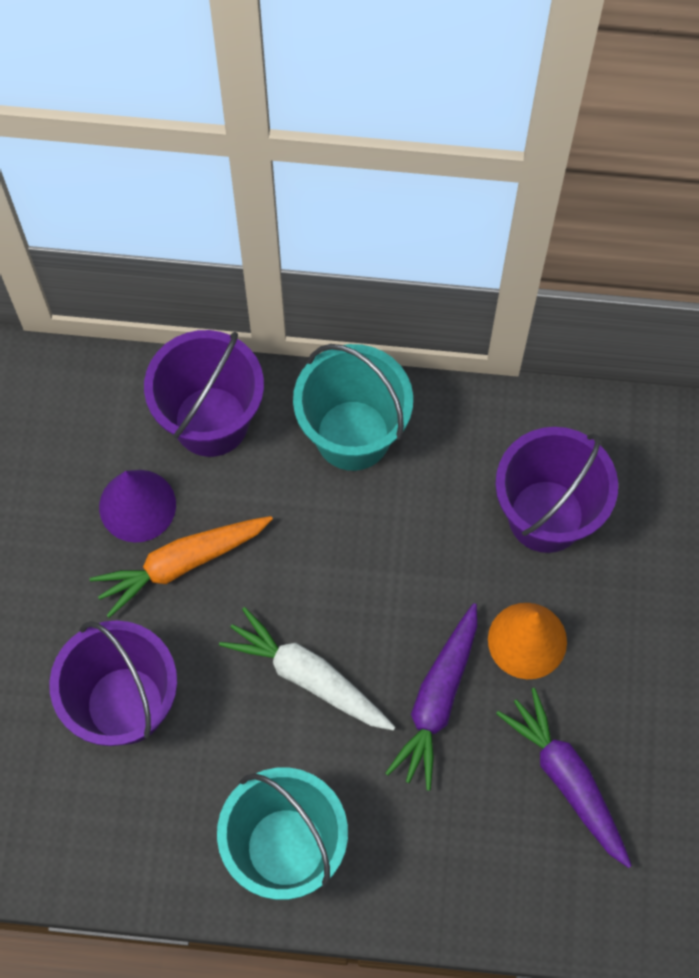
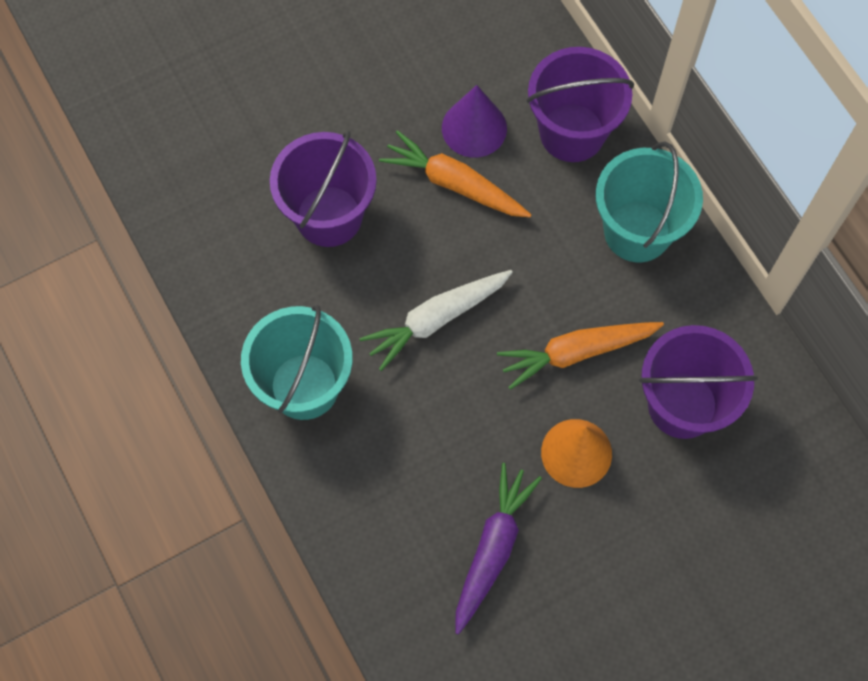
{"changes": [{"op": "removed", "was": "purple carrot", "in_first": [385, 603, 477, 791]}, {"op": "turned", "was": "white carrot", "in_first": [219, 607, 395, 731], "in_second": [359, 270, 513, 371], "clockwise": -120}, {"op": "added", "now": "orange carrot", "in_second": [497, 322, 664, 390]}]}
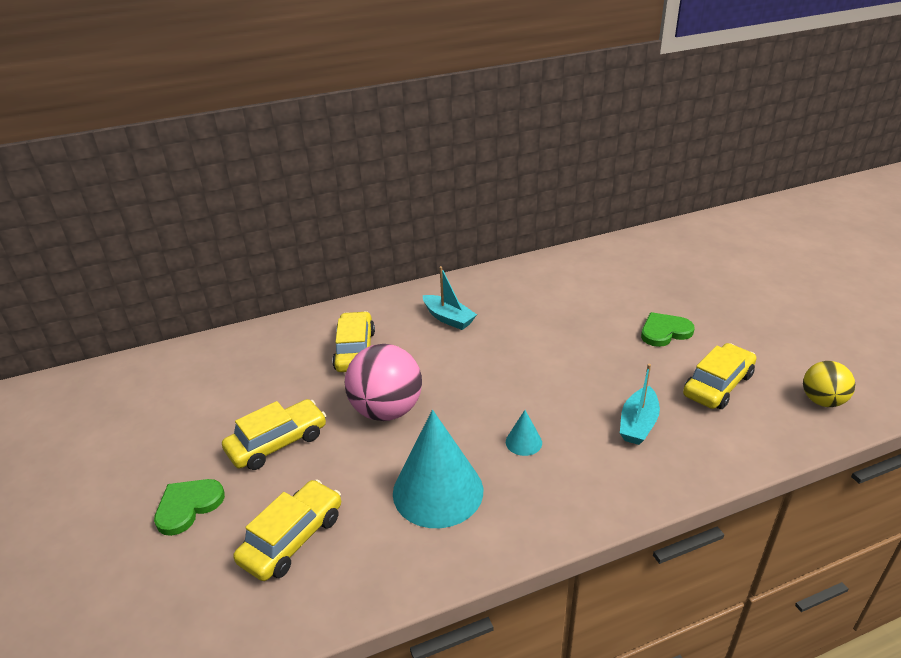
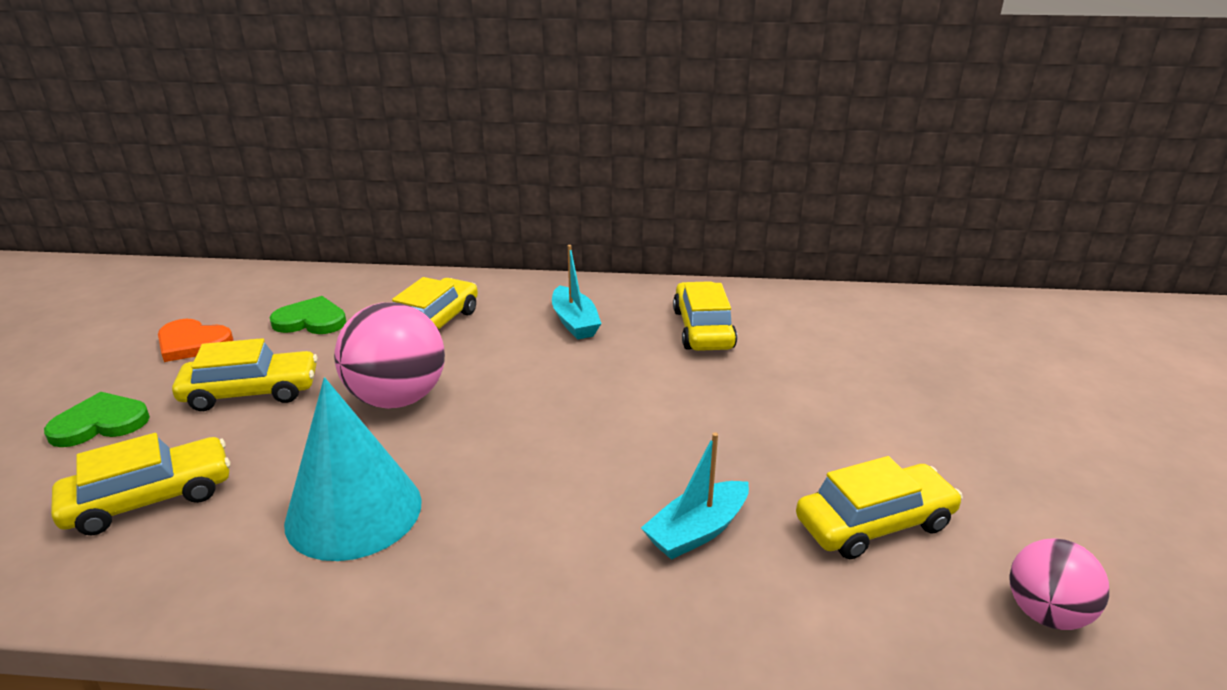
{"changes": [{"op": "moved", "was": "green heart", "in_first": [641, 312, 695, 347], "in_second": [270, 296, 346, 334]}, {"op": "recoloured", "was": "yellow ball", "now": "pink ball", "in_first": [803, 361, 855, 407], "in_second": [1009, 538, 1109, 630]}, {"op": "removed", "was": "turquoise cone", "in_first": [506, 410, 542, 456]}, {"op": "added", "now": "yellow car", "in_second": [673, 281, 737, 351]}, {"op": "added", "now": "orange heart", "in_second": [158, 319, 233, 362]}]}
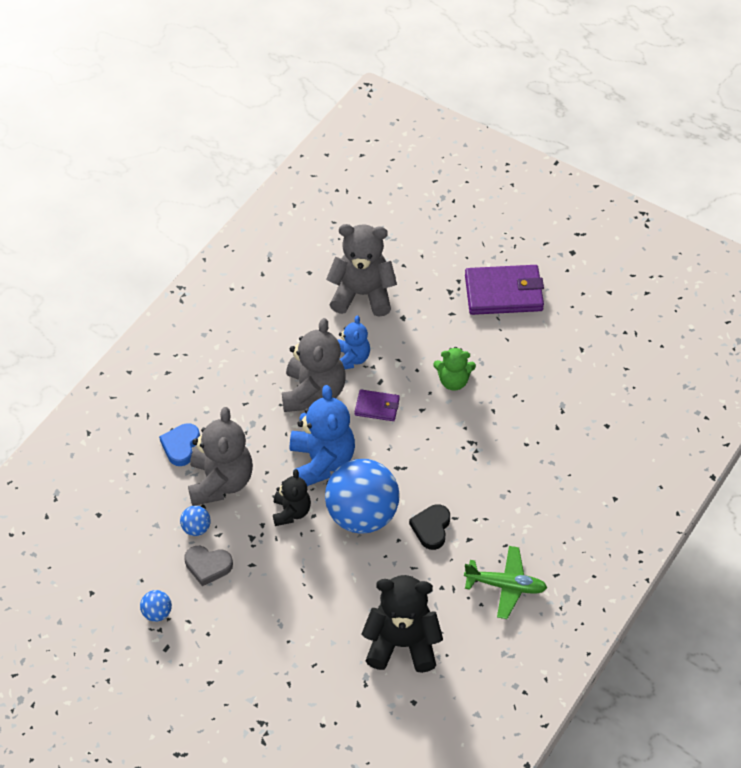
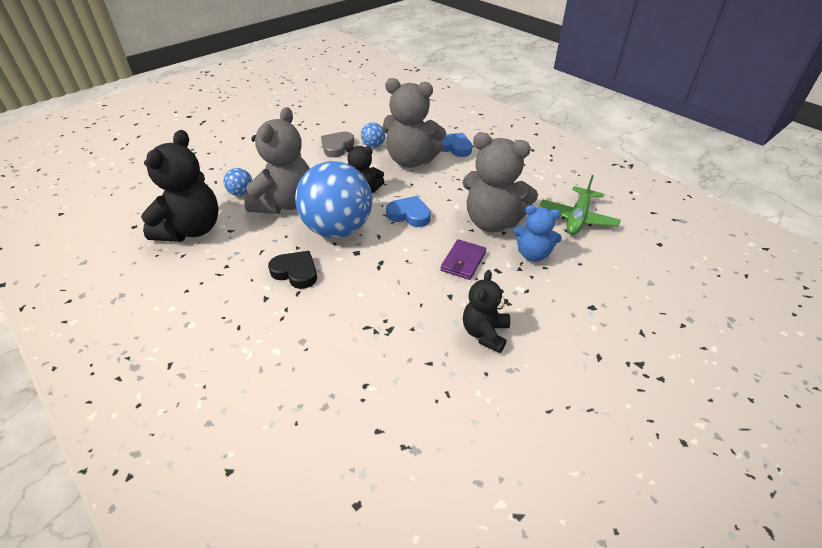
{"changes": [{"op": "moved", "was": "grey teddy bear", "in_first": [326, 224, 397, 317], "in_second": [244, 107, 310, 214]}, {"op": "removed", "was": "purple wallet", "in_first": [465, 265, 544, 315]}, {"op": "recoloured", "was": "green teddy bear", "now": "black teddy bear", "in_first": [433, 347, 476, 391], "in_second": [463, 270, 510, 353]}, {"op": "replaced", "was": "blue teddy bear", "now": "blue heart", "in_first": [290, 385, 355, 486], "in_second": [386, 196, 431, 227]}, {"op": "moved", "was": "green plane", "in_first": [464, 546, 547, 619], "in_second": [540, 175, 621, 235]}, {"op": "moved", "was": "blue ball", "in_first": [140, 590, 172, 622], "in_second": [224, 168, 252, 196]}]}
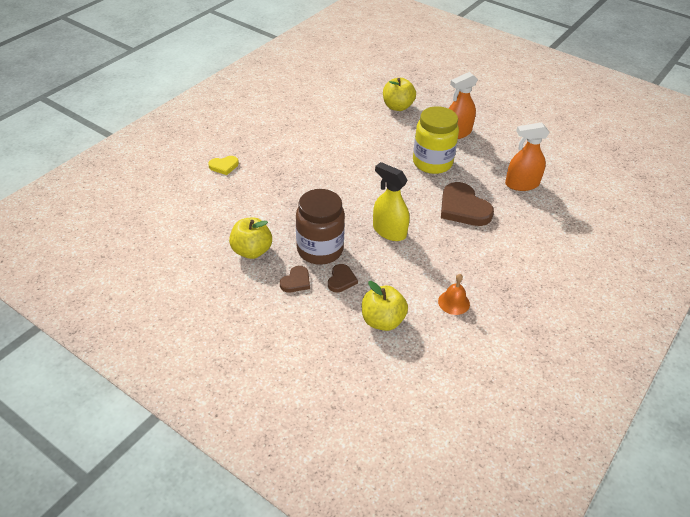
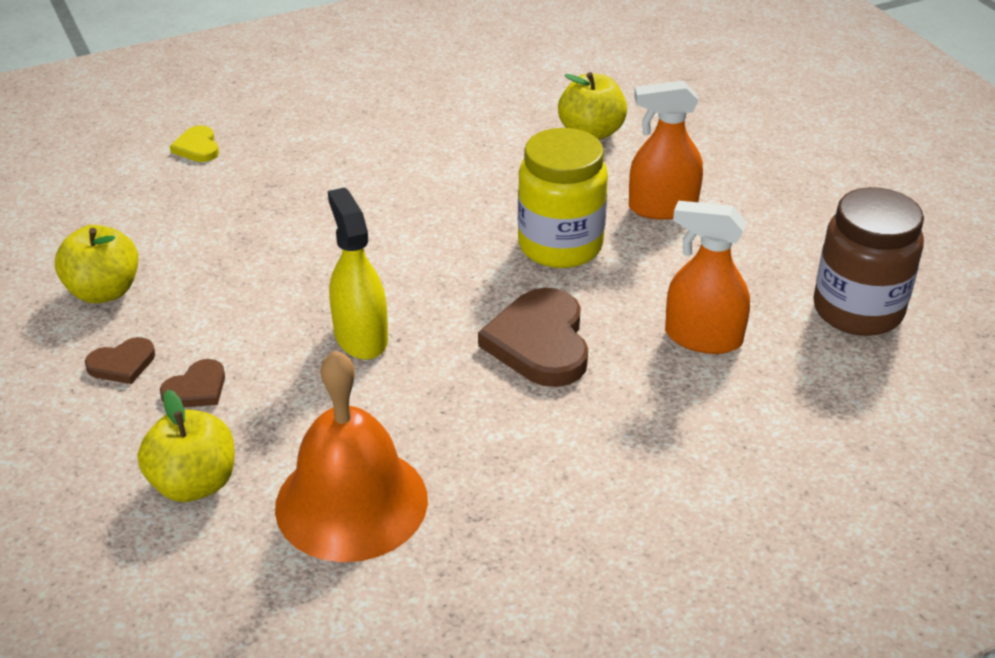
{"changes": [{"op": "turned", "was": "yellow heart", "in_first": [208, 156, 239, 175], "in_second": [170, 125, 219, 162], "clockwise": 60}, {"op": "moved", "was": "brown jar", "in_first": [296, 189, 345, 265], "in_second": [813, 187, 924, 336]}, {"op": "resized", "was": "orange bell", "in_first": [438, 274, 470, 315], "in_second": [275, 350, 428, 562], "ratio": 2.25}]}
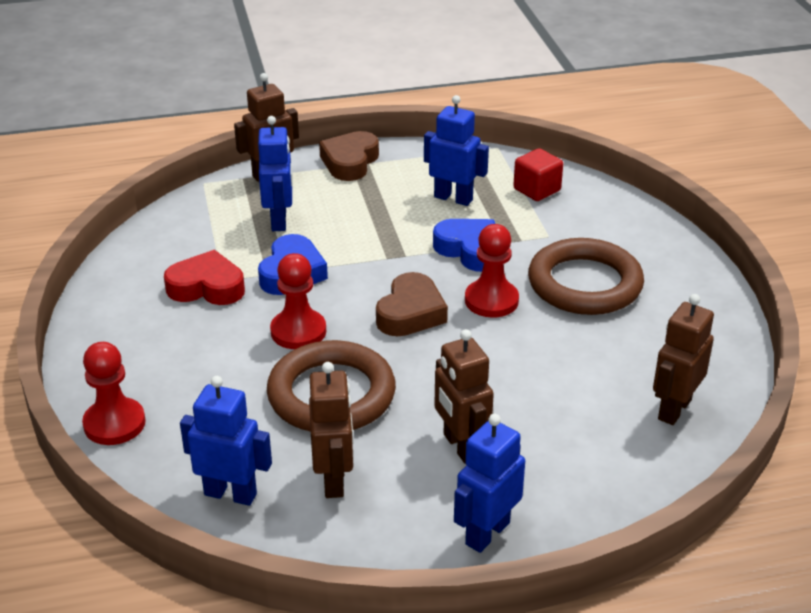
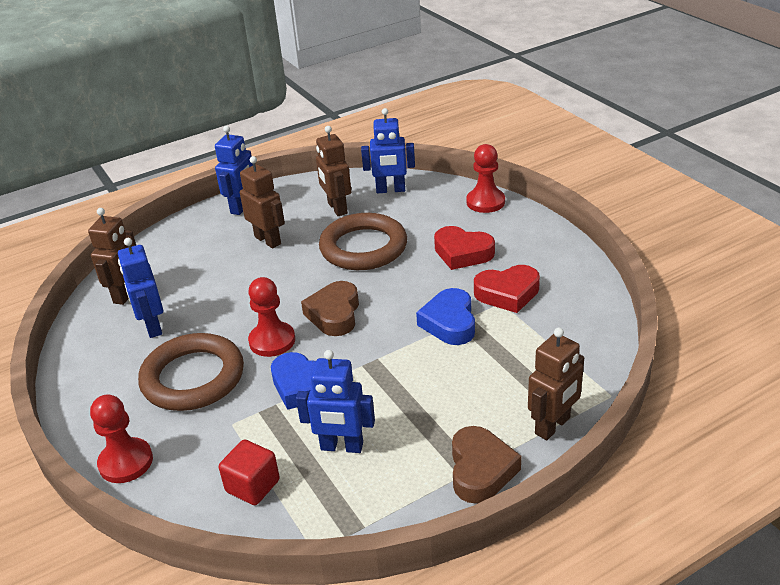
{"changes": [{"op": "moved", "was": "blue robot", "in_first": [258, 116, 292, 231], "in_second": [118, 238, 163, 338]}, {"op": "moved", "was": "red pawn", "in_first": [270, 253, 326, 349], "in_second": [90, 394, 153, 483]}, {"op": "added", "now": "red heart", "in_second": [434, 226, 495, 270]}]}
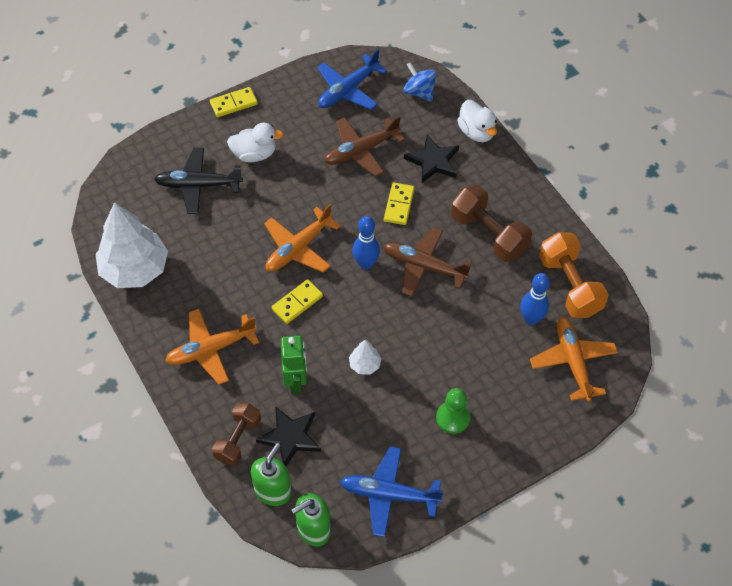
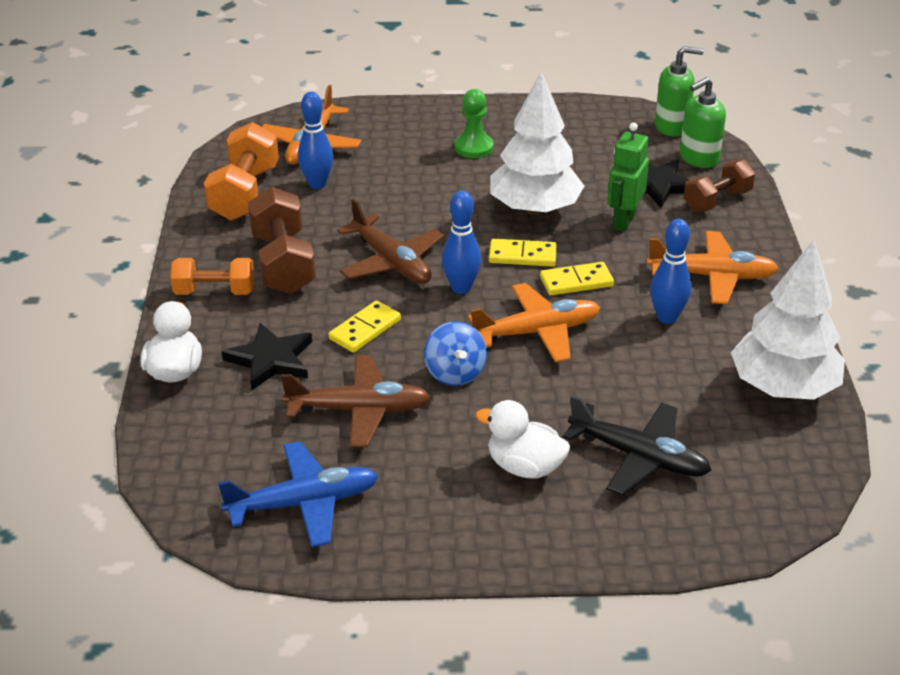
{"changes": [{"op": "moved", "was": "blue spinning top", "in_first": [404, 62, 436, 102], "in_second": [424, 321, 487, 386]}, {"op": "moved", "was": "yellow domino", "in_first": [210, 87, 258, 117], "in_second": [489, 239, 557, 267]}, {"op": "resized", "was": "white tree", "in_first": [349, 340, 382, 375], "in_second": [490, 71, 584, 215], "ratio": 2.3}, {"op": "removed", "was": "blue plane", "in_first": [340, 446, 443, 537]}, {"op": "added", "now": "blue bowling pin", "in_second": [650, 219, 691, 324]}, {"op": "added", "now": "orange dumbbell", "in_second": [170, 258, 254, 295]}]}
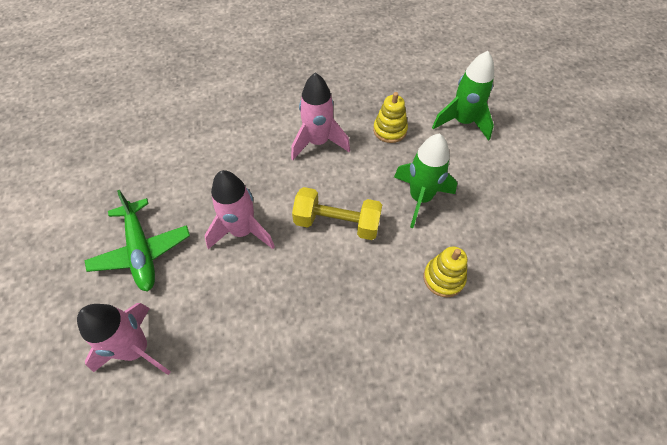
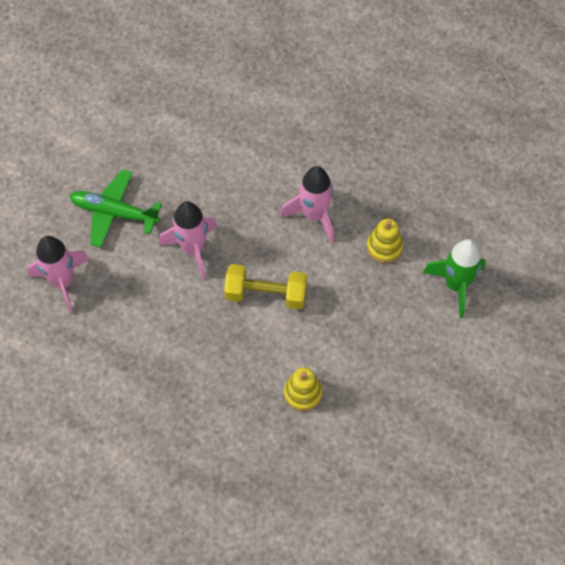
{"changes": [{"op": "removed", "was": "green rocket", "in_first": [394, 134, 457, 228]}, {"op": "turned", "was": "yellow dumbbell", "in_first": [292, 187, 382, 240], "in_second": [224, 264, 307, 309], "clockwise": -45}, {"op": "turned", "was": "green plane", "in_first": [85, 190, 190, 291], "in_second": [70, 170, 162, 248], "clockwise": 90}]}
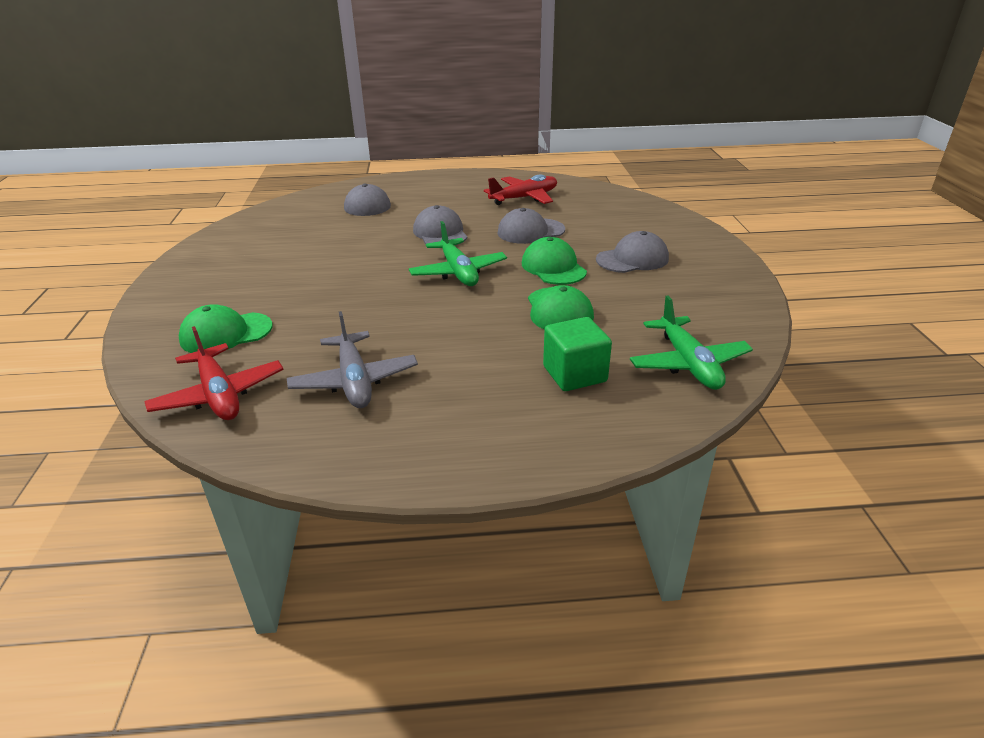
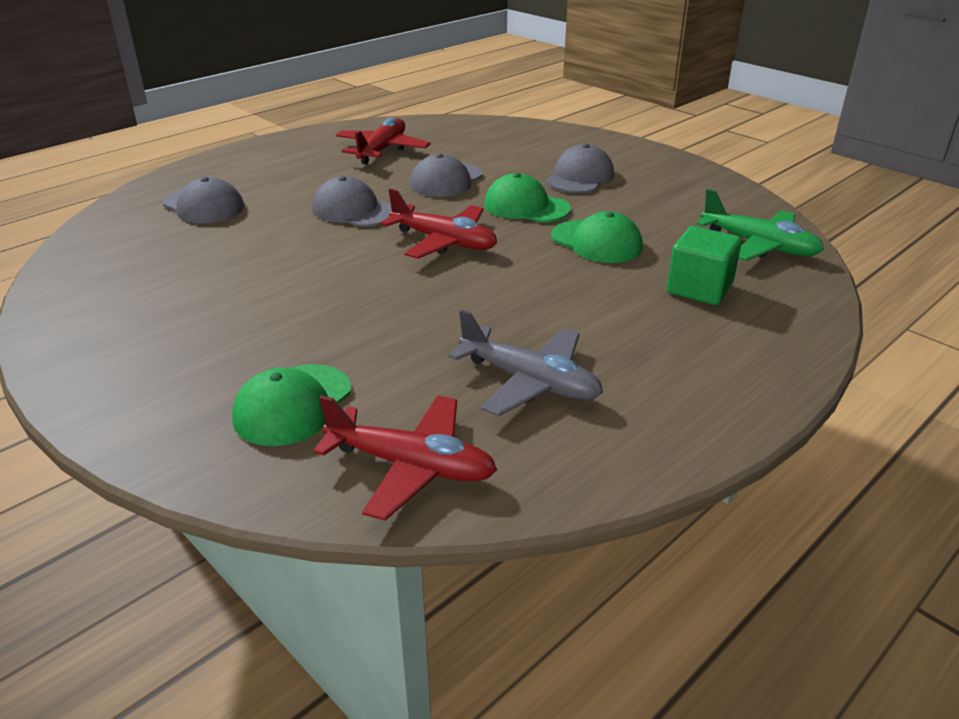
{"changes": [{"op": "recoloured", "was": "green plane", "now": "red plane", "in_first": [409, 221, 507, 286], "in_second": [381, 188, 497, 259]}]}
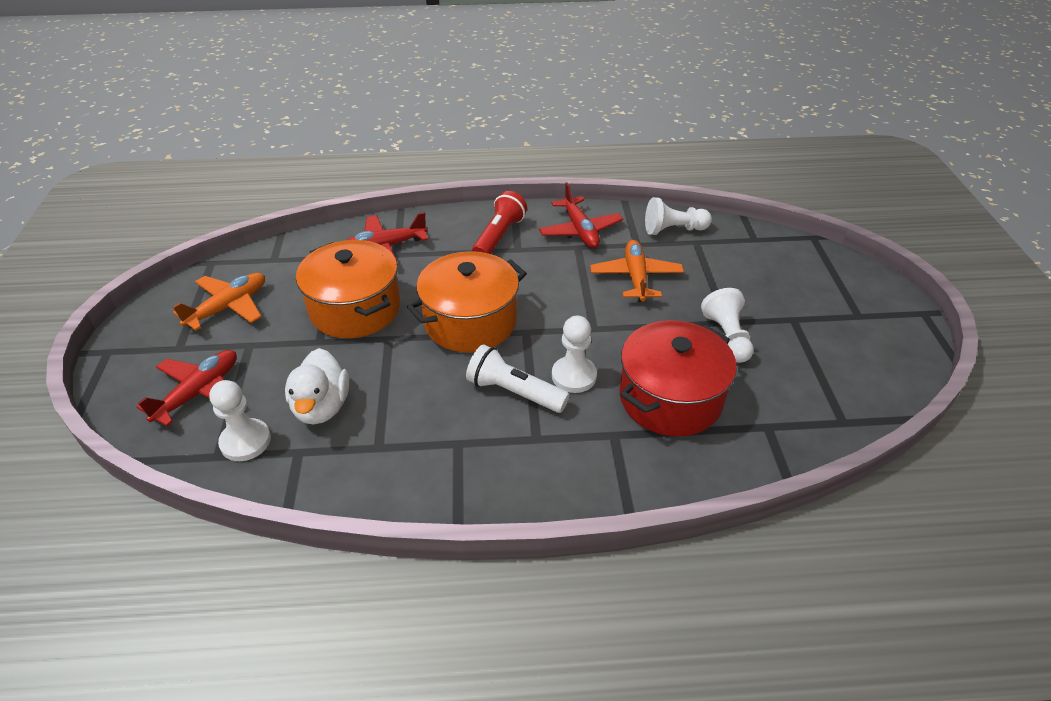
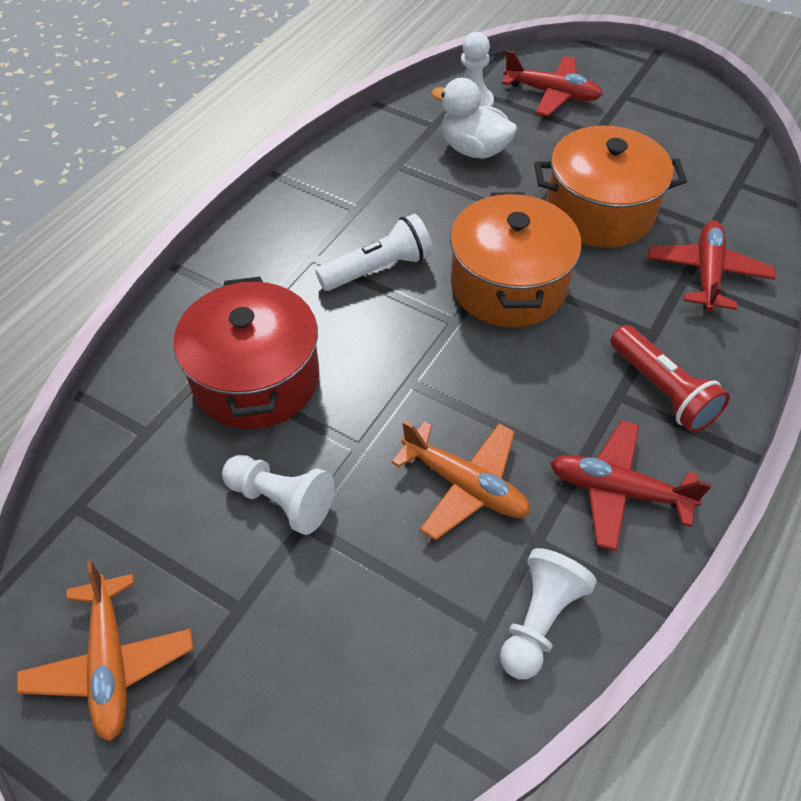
{"changes": [{"op": "moved", "was": "orange plane", "in_first": [173, 273, 265, 331], "in_second": [17, 561, 193, 742]}, {"op": "removed", "was": "white pawn", "in_first": [552, 316, 597, 393]}, {"op": "turned", "was": "red plane", "in_first": [137, 350, 237, 426], "in_second": [502, 50, 603, 117], "clockwise": -45}]}
